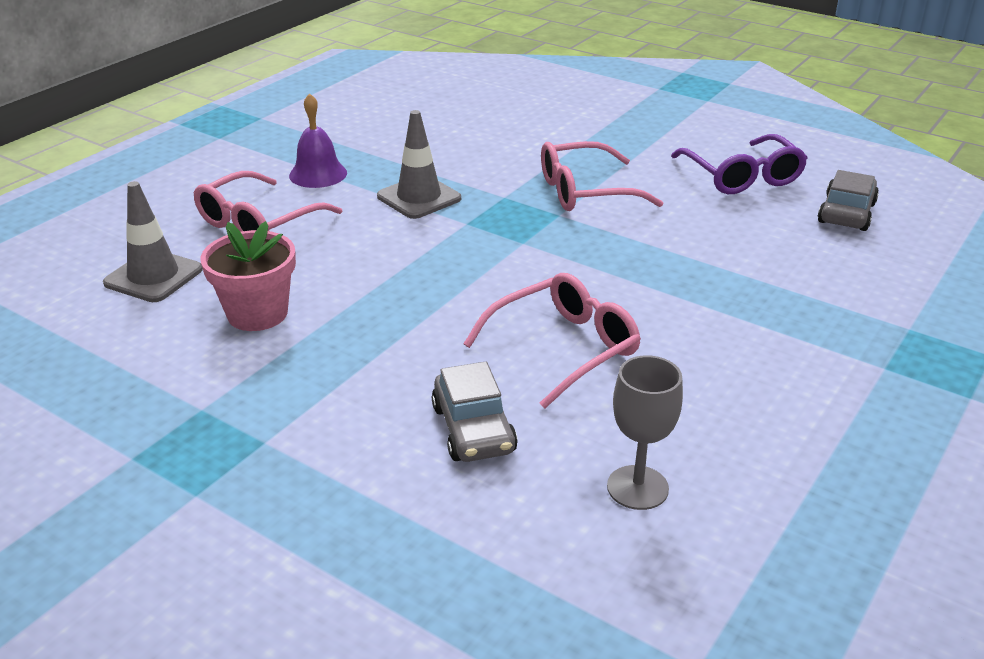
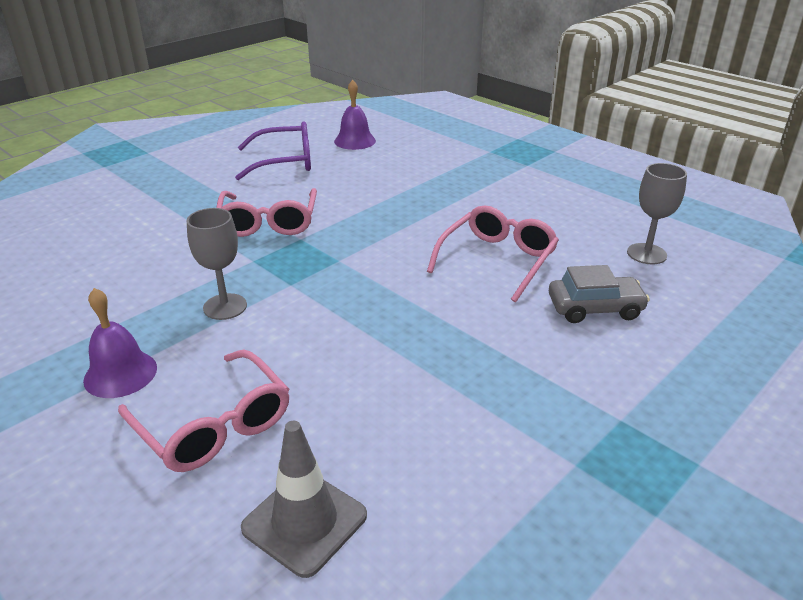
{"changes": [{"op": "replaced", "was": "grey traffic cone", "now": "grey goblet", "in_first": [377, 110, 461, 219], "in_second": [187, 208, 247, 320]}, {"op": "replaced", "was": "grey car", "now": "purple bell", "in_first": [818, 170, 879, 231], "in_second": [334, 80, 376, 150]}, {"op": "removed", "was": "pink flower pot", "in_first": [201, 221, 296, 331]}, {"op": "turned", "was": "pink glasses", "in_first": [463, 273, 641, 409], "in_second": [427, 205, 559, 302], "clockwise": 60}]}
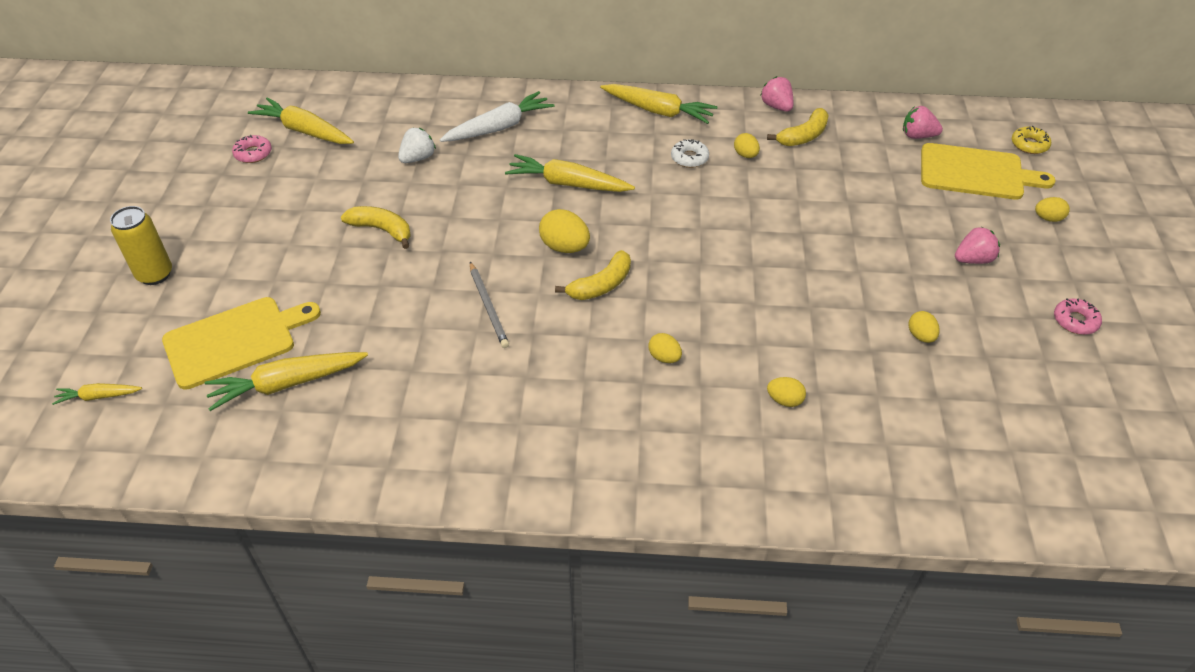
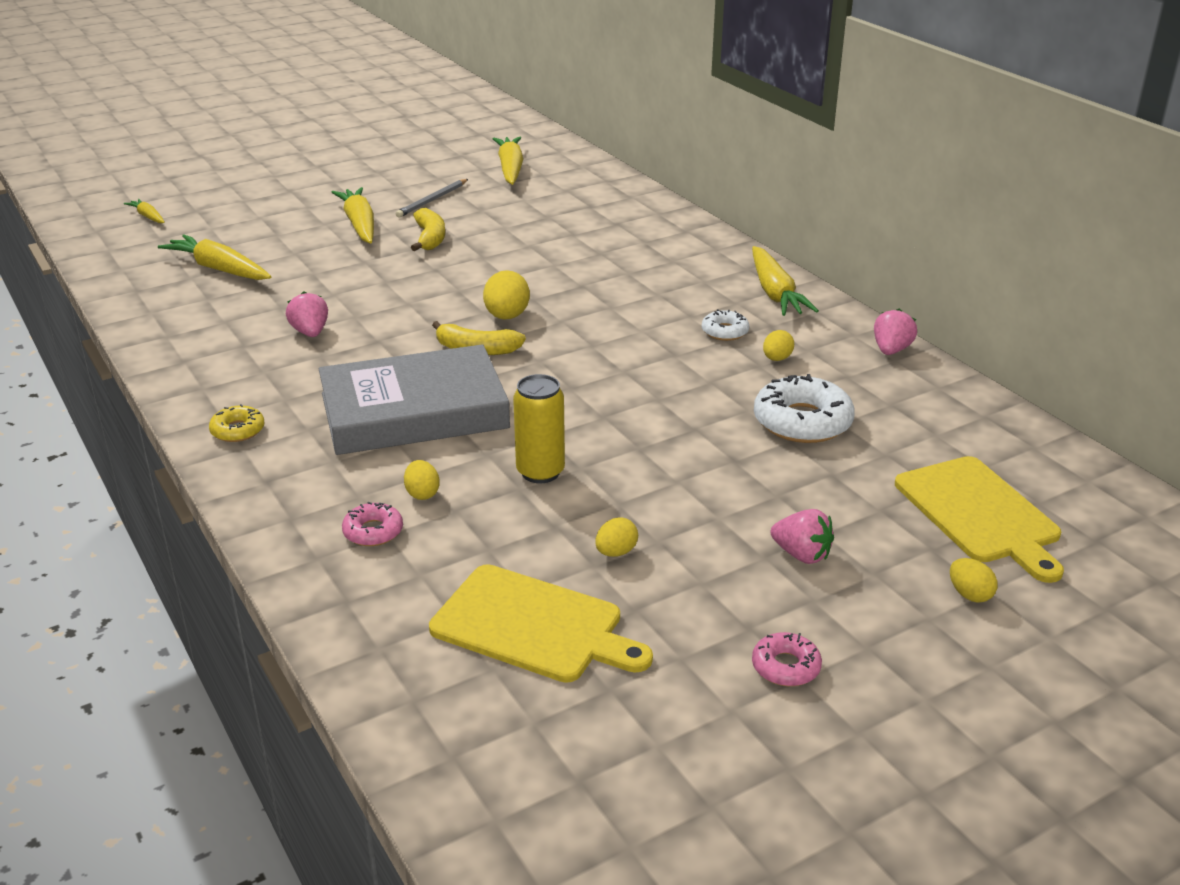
{"changes": [{"op": "removed", "was": "white carrot", "in_first": [440, 91, 554, 142]}, {"op": "moved", "was": "pink strawberry", "in_first": [903, 106, 943, 139], "in_second": [286, 292, 328, 337]}, {"op": "removed", "was": "yellow banana", "in_first": [767, 108, 829, 146]}, {"op": "moved", "was": "yellow donut", "in_first": [1012, 126, 1051, 154], "in_second": [209, 404, 265, 442]}, {"op": "removed", "was": "white strawberry", "in_first": [398, 128, 436, 163]}, {"op": "moved", "was": "pink donut", "in_first": [232, 135, 272, 163], "in_second": [342, 502, 403, 546]}, {"op": "moved", "was": "yellow carrot", "in_first": [505, 154, 635, 192], "in_second": [331, 187, 374, 244]}, {"op": "moved", "was": "yellow can", "in_first": [110, 206, 172, 285], "in_second": [513, 374, 565, 483]}, {"op": "moved", "was": "grey pencil", "in_first": [470, 262, 509, 348], "in_second": [396, 179, 468, 217]}, {"op": "moved", "was": "yellow cutting board", "in_first": [162, 297, 321, 390], "in_second": [429, 564, 653, 683]}, {"op": "replaced", "was": "yellow egg", "now": "grey book", "in_first": [648, 333, 682, 363], "in_second": [319, 344, 510, 455]}, {"op": "added", "now": "white donut", "in_second": [754, 374, 855, 443]}]}
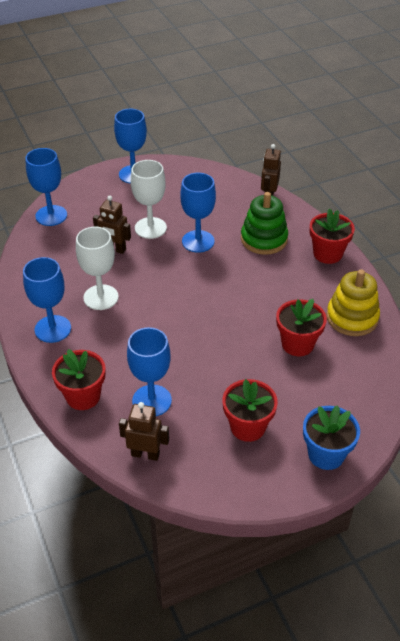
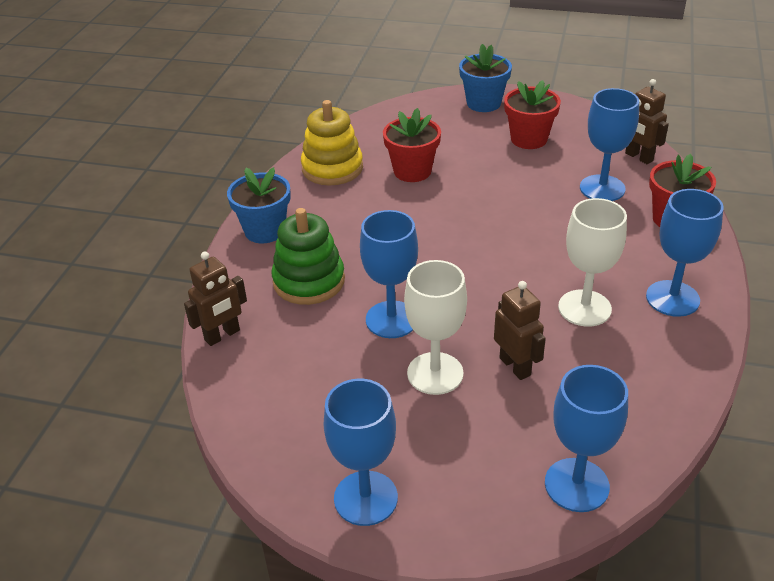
{"changes": [{"op": "recoloured", "was": "red flower pot", "now": "blue flower pot", "in_first": [310, 209, 355, 264], "in_second": [227, 167, 291, 243]}]}
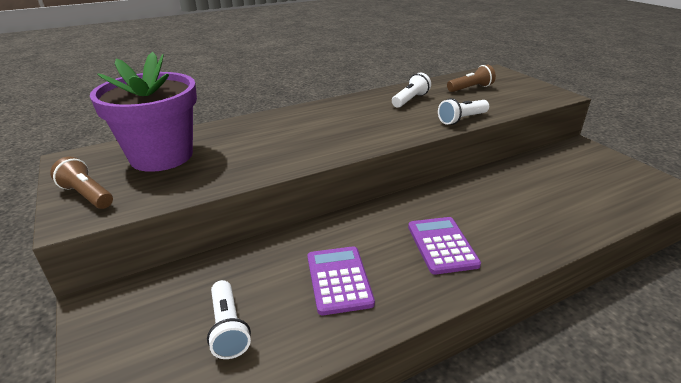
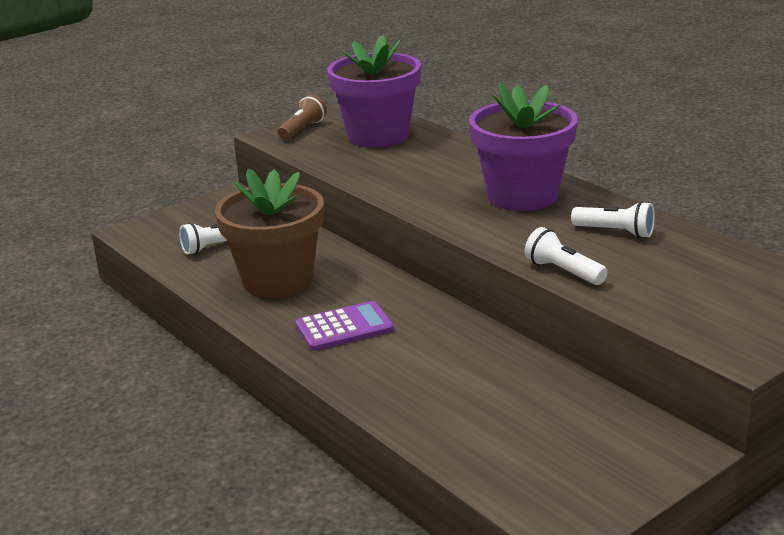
{"changes": [{"op": "removed", "was": "brown flashlight", "in_first": [447, 65, 496, 92]}, {"op": "replaced", "was": "purple calculator", "now": "brown flower pot", "in_first": [307, 246, 375, 315], "in_second": [215, 168, 324, 298]}, {"op": "added", "now": "purple flower pot", "in_second": [469, 83, 578, 211]}]}
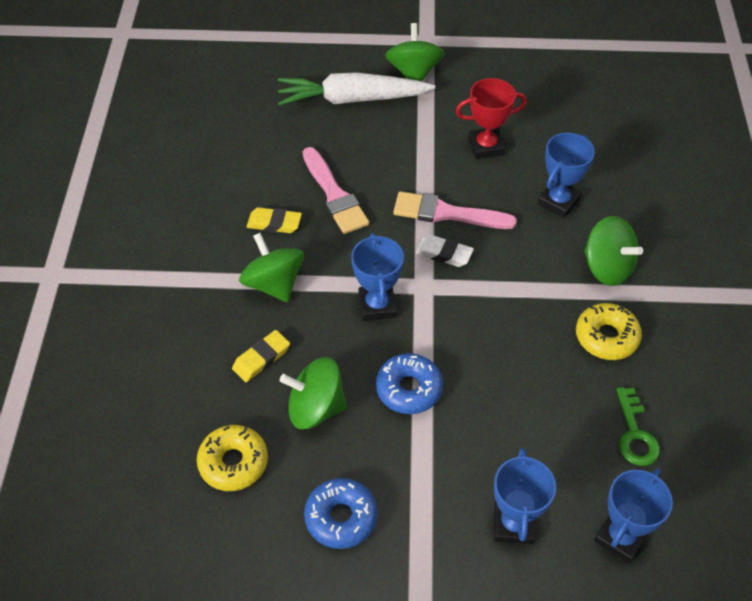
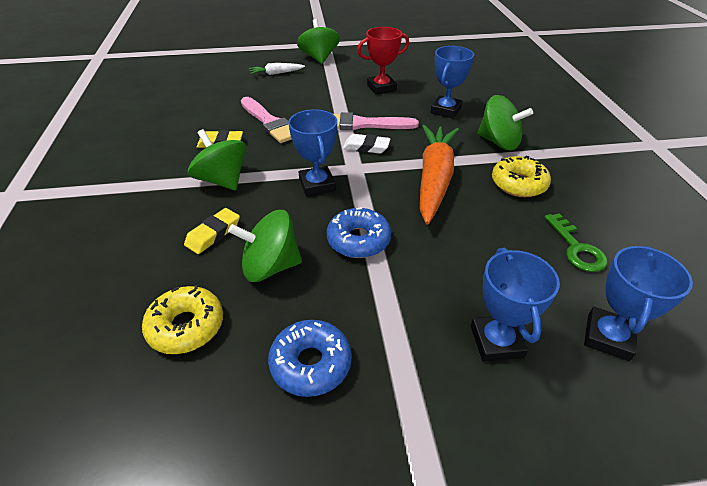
{"changes": [{"op": "resized", "was": "white carrot", "in_first": [278, 72, 435, 106], "in_second": [249, 63, 305, 75], "ratio": 0.47}, {"op": "added", "now": "orange carrot", "in_second": [420, 125, 459, 224]}]}
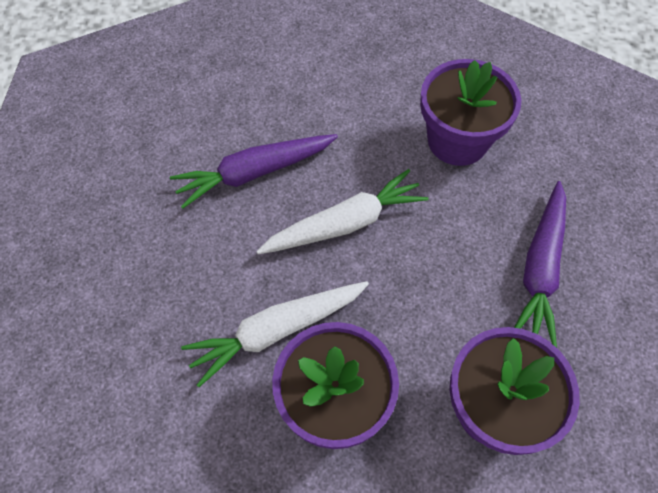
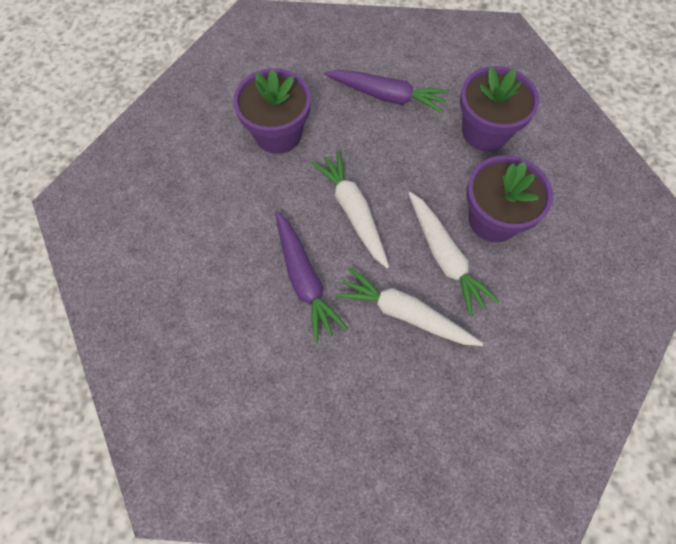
{"changes": [{"op": "added", "now": "white carrot", "in_second": [336, 267, 483, 346]}]}
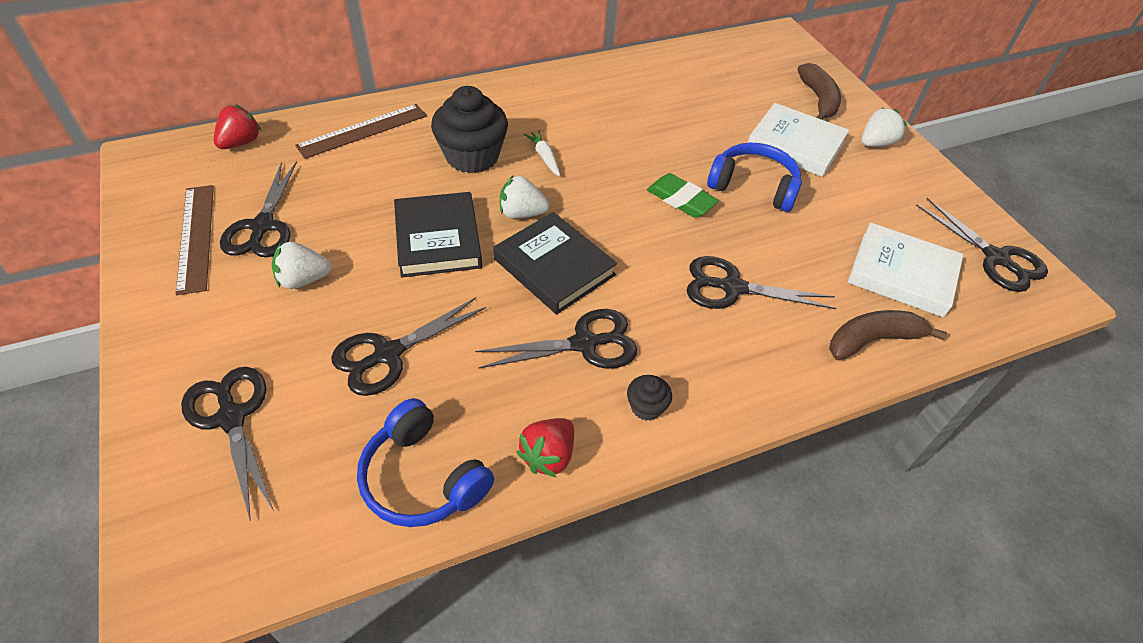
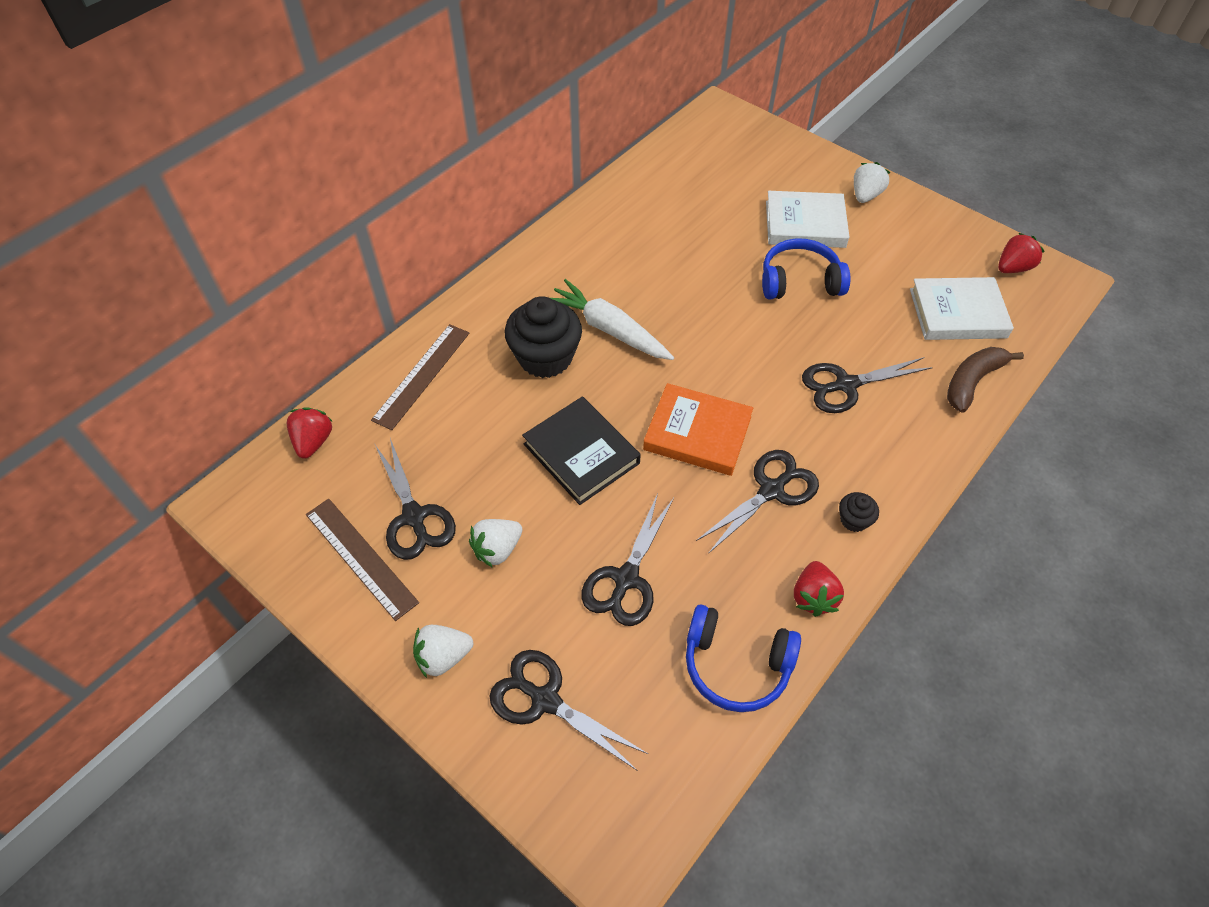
{"changes": [{"op": "removed", "was": "brown banana", "in_first": [798, 63, 841, 120]}, {"op": "resized", "was": "white carrot", "in_first": [524, 131, 560, 176], "in_second": [551, 279, 674, 360], "ratio": 2.05}, {"op": "removed", "was": "green eraser", "in_first": [647, 173, 719, 218]}, {"op": "moved", "was": "white strawberry", "in_first": [500, 175, 550, 219], "in_second": [413, 625, 473, 678]}, {"op": "replaced", "was": "black scissors", "now": "red strawberry", "in_first": [916, 198, 1048, 292], "in_second": [998, 233, 1045, 273]}, {"op": "recoloured", "was": "black book", "now": "orange book", "in_first": [493, 212, 617, 314], "in_second": [643, 383, 753, 476]}]}
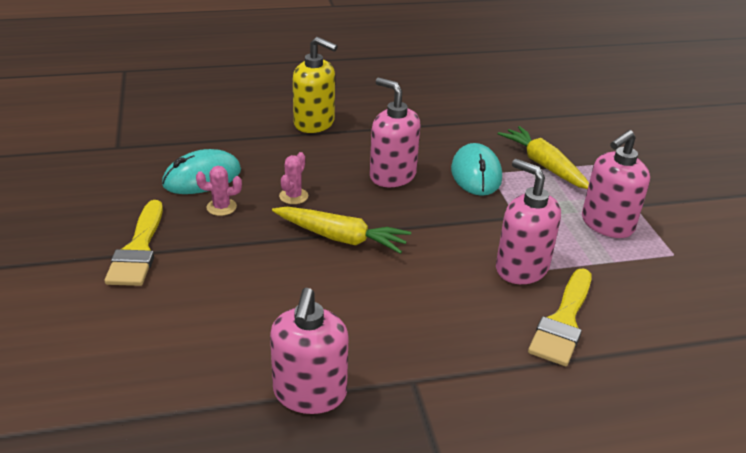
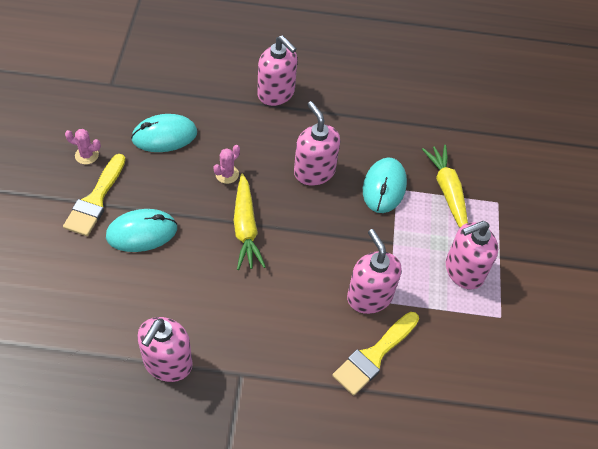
{"changes": [{"op": "recoloured", "was": "yellow soap dispenser", "now": "pink soap dispenser", "in_first": [293, 37, 338, 133], "in_second": [257, 35, 297, 106]}, {"op": "moved", "was": "pink cactus", "in_first": [196, 166, 242, 216], "in_second": [65, 129, 101, 164]}, {"op": "turned", "was": "yellow carrot", "in_first": [272, 207, 411, 254], "in_second": [234, 174, 266, 270], "clockwise": 45}, {"op": "added", "now": "turquoise mouse", "in_second": [106, 209, 177, 252]}]}
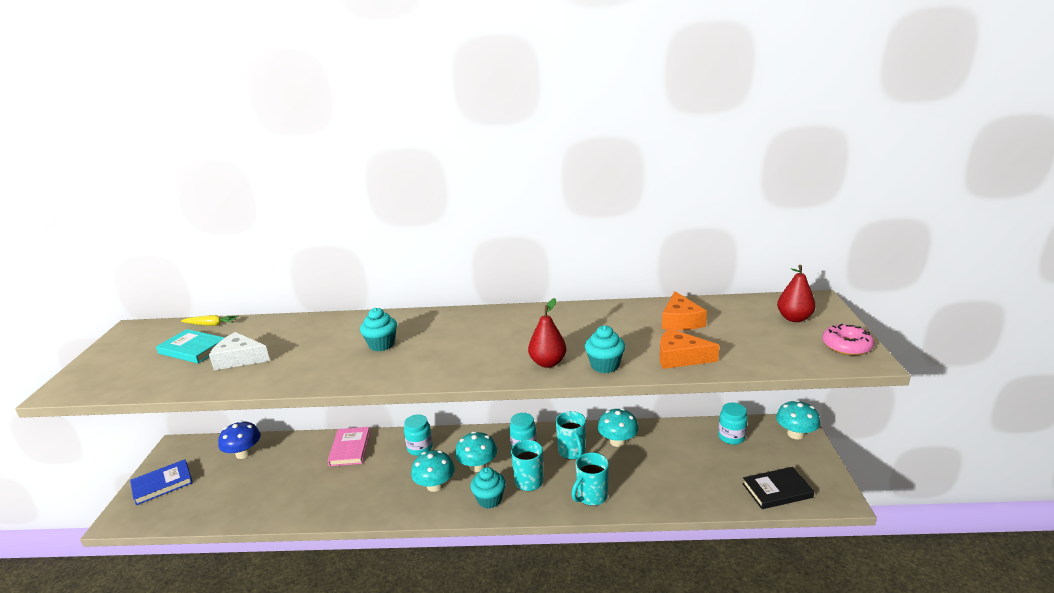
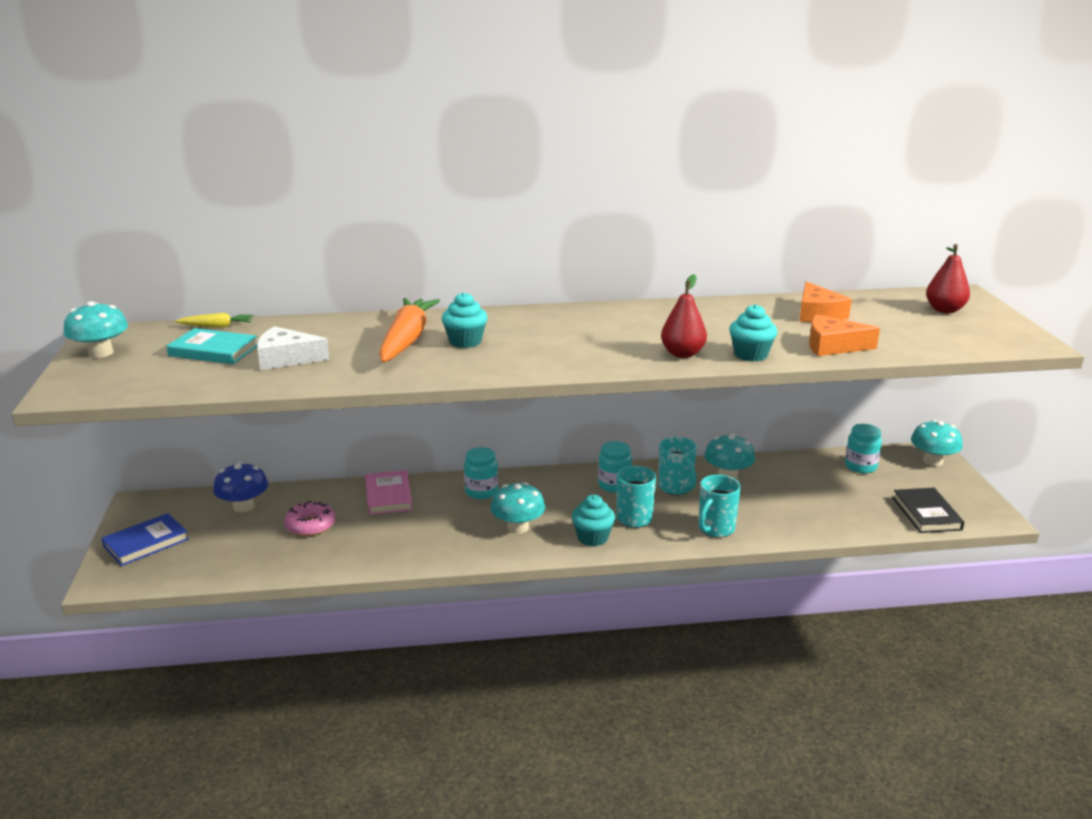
{"changes": [{"op": "moved", "was": "pink donut", "in_first": [822, 324, 874, 356], "in_second": [284, 501, 336, 536]}, {"op": "moved", "was": "turquoise mushroom", "in_first": [455, 431, 497, 472], "in_second": [64, 301, 128, 358]}, {"op": "turned", "was": "black book", "in_first": [742, 467, 814, 509], "in_second": [893, 488, 964, 533], "clockwise": -75}, {"op": "added", "now": "orange carrot", "in_second": [379, 298, 440, 363]}]}
